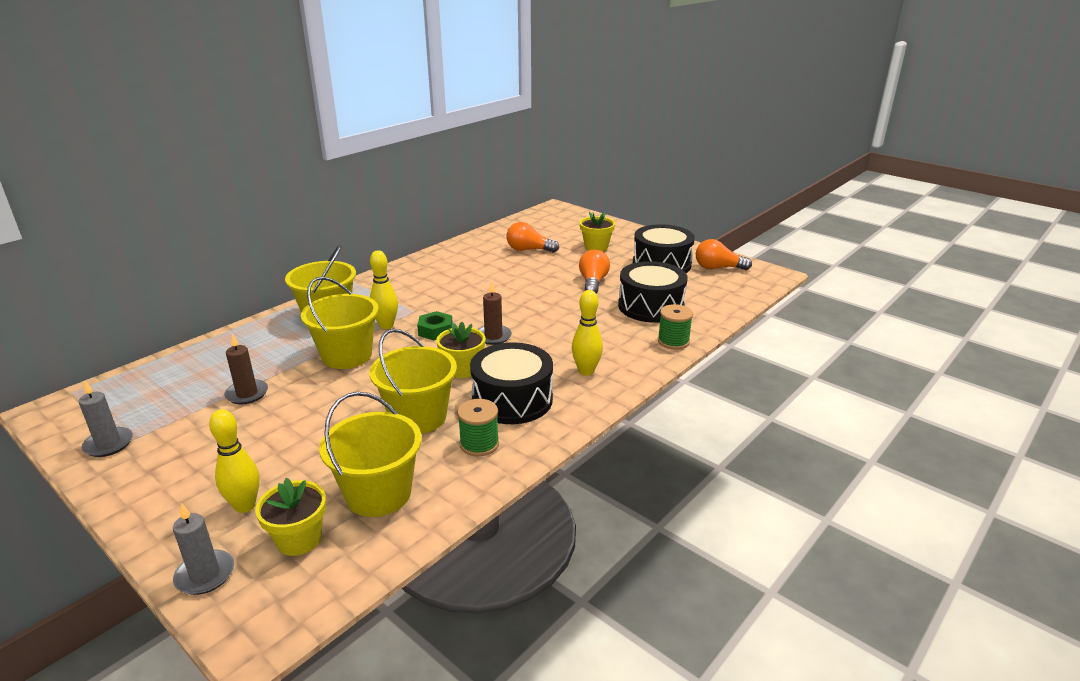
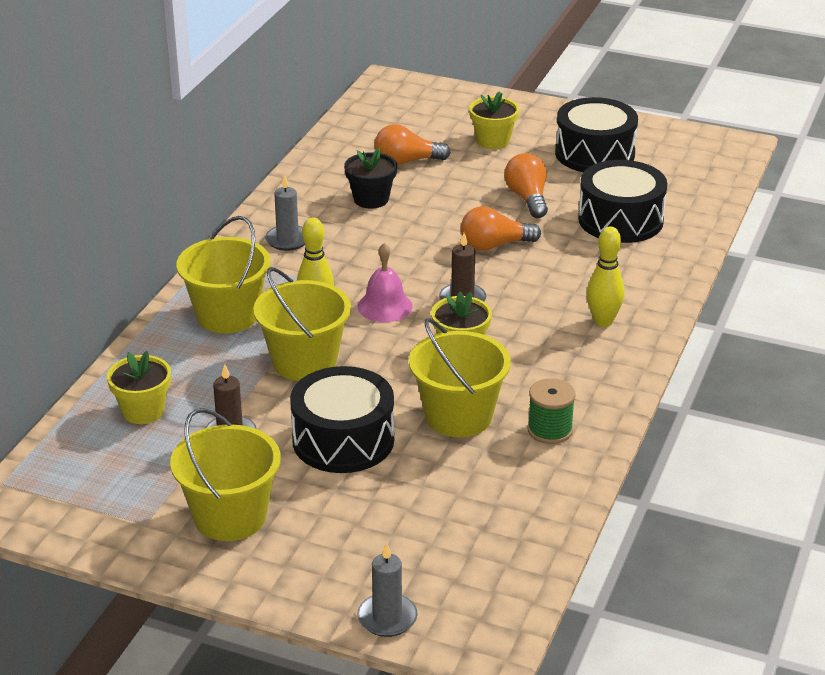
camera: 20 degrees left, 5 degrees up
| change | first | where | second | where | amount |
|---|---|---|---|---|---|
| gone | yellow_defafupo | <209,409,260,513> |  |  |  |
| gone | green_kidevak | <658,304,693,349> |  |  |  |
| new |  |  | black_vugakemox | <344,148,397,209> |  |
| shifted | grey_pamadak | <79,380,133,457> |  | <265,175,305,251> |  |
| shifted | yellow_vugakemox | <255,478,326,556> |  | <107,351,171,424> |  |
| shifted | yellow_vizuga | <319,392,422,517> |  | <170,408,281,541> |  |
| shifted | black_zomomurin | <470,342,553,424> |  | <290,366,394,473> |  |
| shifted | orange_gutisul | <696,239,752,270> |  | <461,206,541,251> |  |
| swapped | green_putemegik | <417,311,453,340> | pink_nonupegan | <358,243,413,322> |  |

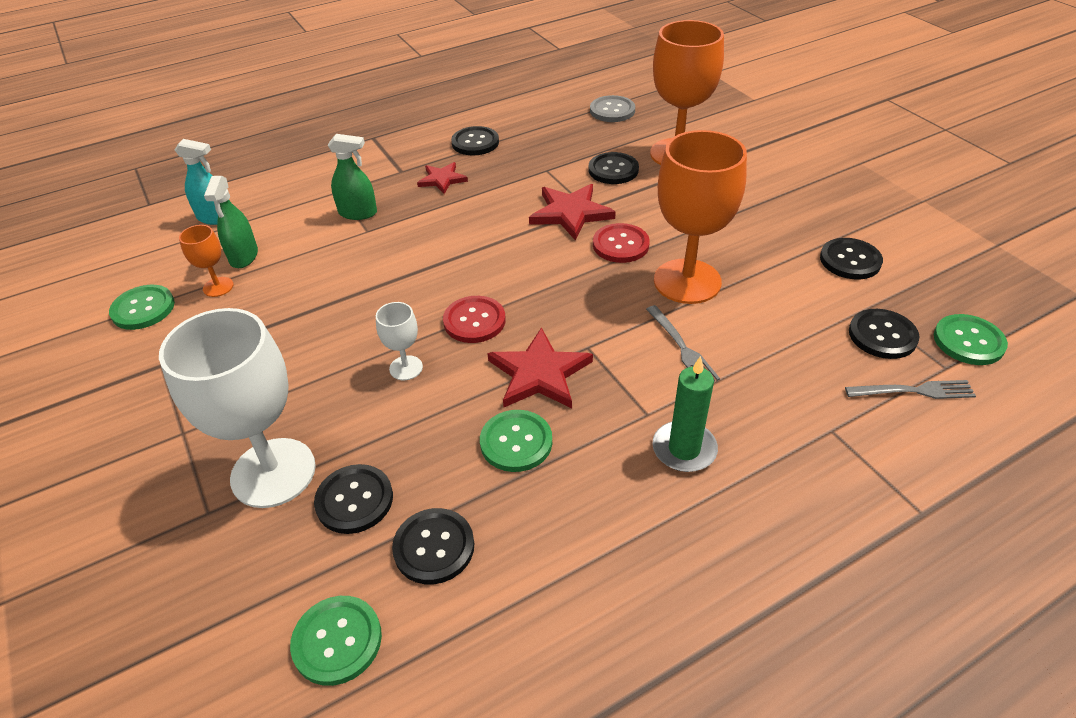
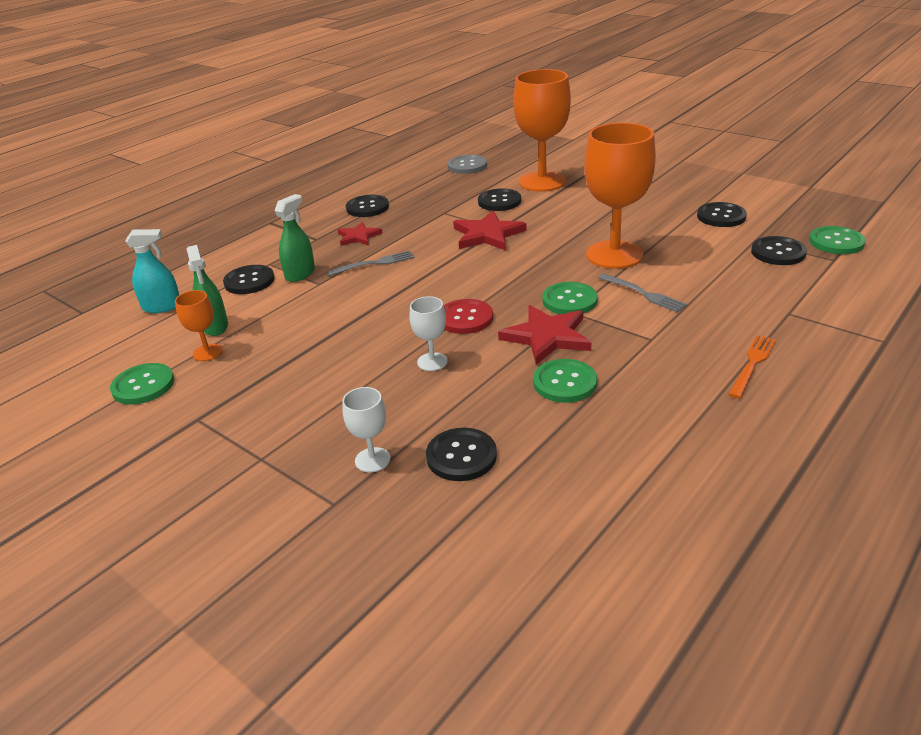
camera: 20 degrees left, 10 degrees down
| change | first | where | second | where | amount |
|---|---|---|---|---|---|
| gone | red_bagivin | <593,223,650,263> |  |  |  |
| gone | green_pamadak | <652,356,718,472> |  |  |  |
| new |  |  | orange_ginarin | <728,335,776,399> |  |
| shifted | green_bagivin | <290,596,382,686> |  | <542,282,598,314> |  |
| shifted | black_bagivin | <392,508,474,584> |  | <223,265,275,294> |  |
| shifted | grey_ginarin | <845,380,976,399> |  | <327,250,415,276> |  |
| rotated | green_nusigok | <328,134,377,220> |  | <274,194,315,282> | 45 degrees counterclockwise |
| scaled | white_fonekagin | <159,308,316,508> |  | <342,387,390,472> | x0.45 |

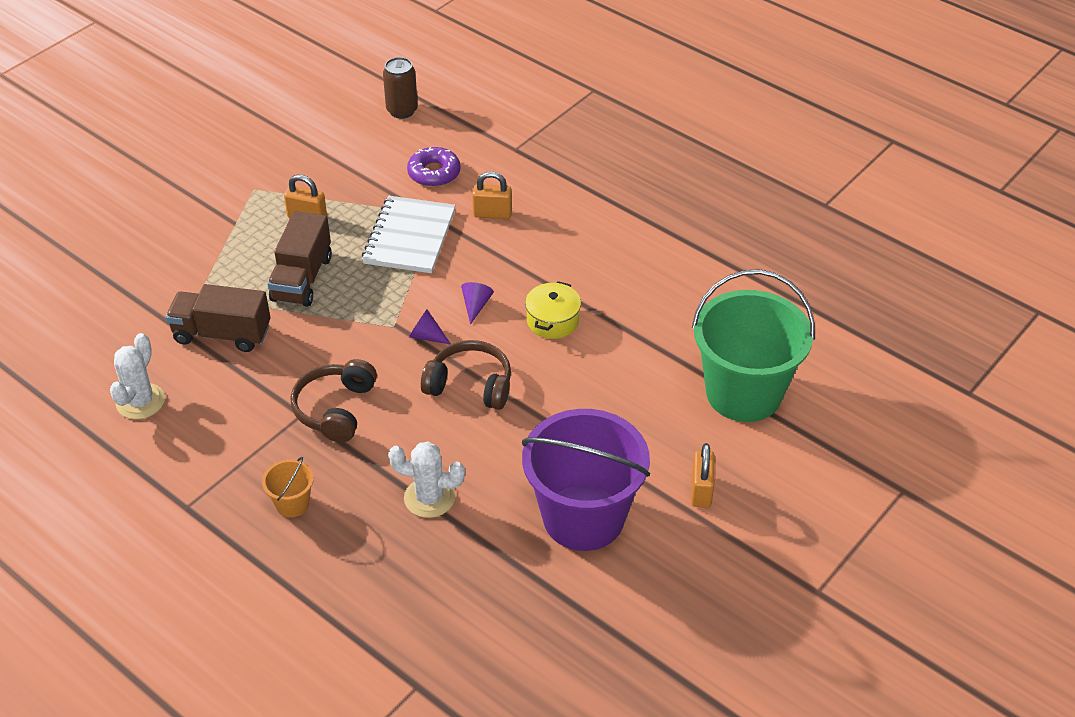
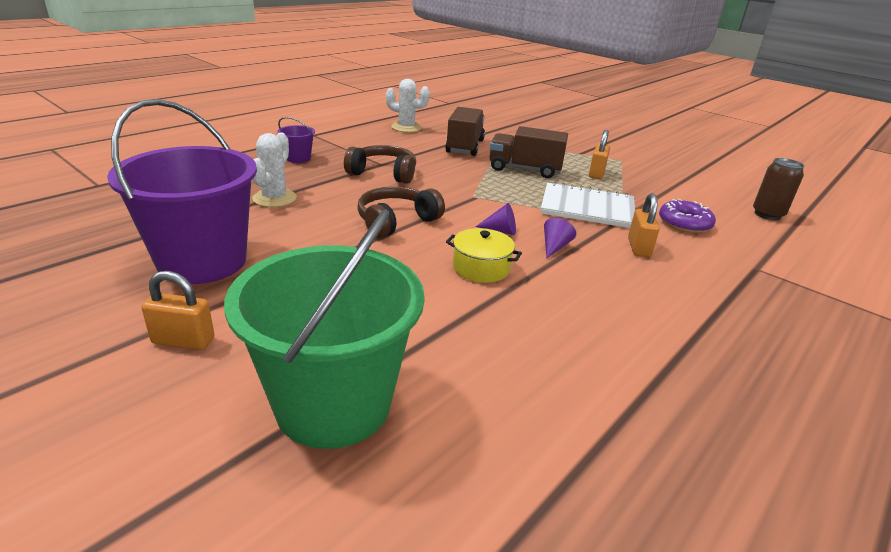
camera: 90 degrees right, 15 degrees down
| change | first | where | second | where | amount |
|---|---|---|---|---|---|
| shifted | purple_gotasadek | <409,309,451,344> |  | <544,218,576,259> |  |
| repainted | orange_vizuga | <262,457,314,517> | purple_vizuga | <277,117,315,163> |  |
| rotated | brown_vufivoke | <421,340,511,410> |  | <357,187,445,238> | 150 degrees counterclockwise |

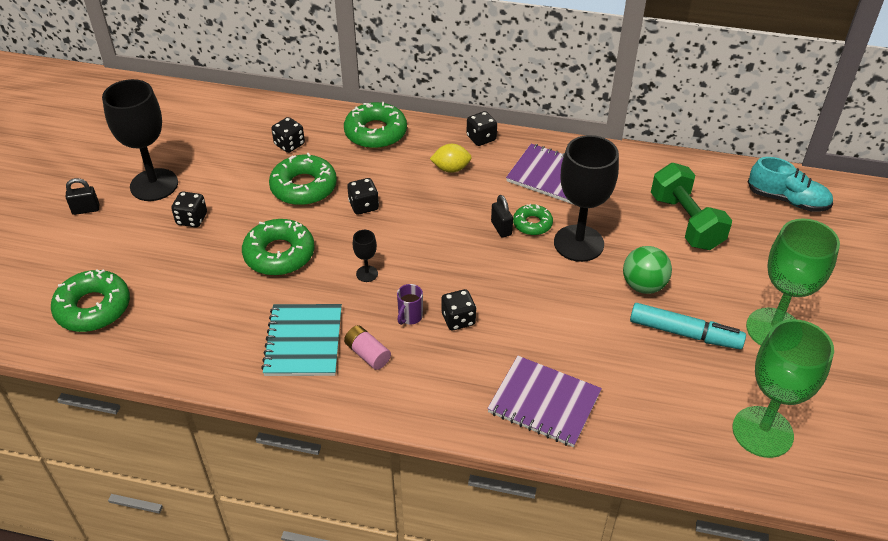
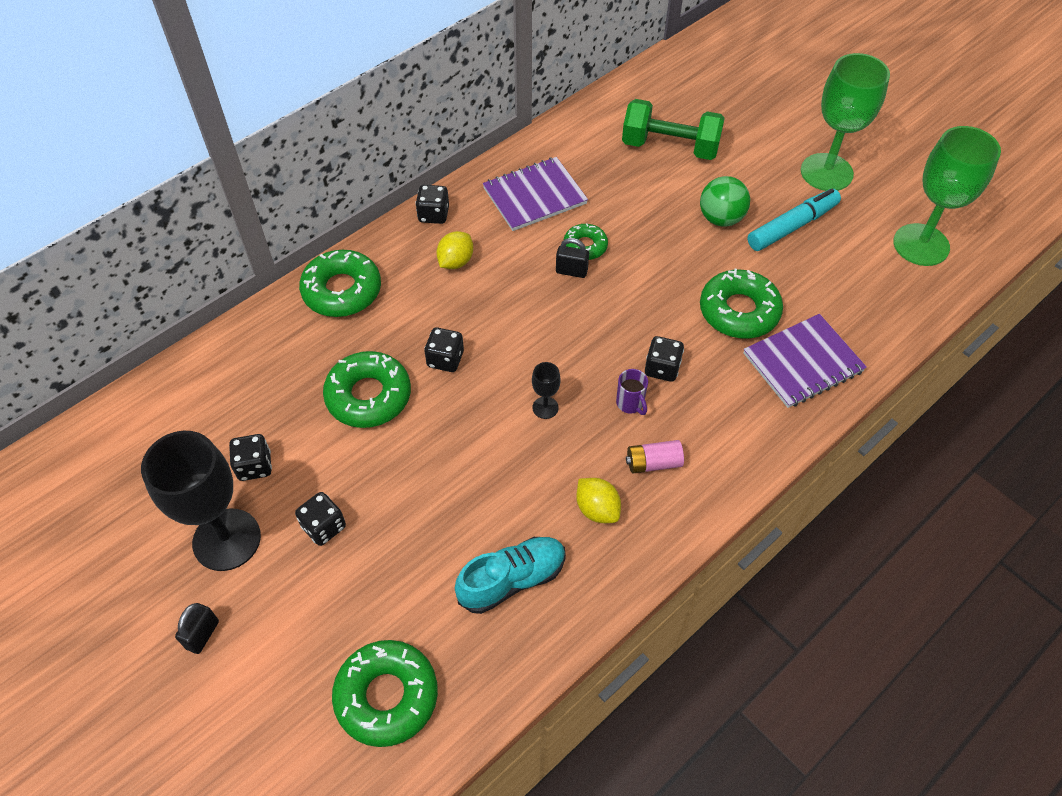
camera: 55 degrees left, 10 degrees up
| change | first | where | second | where | amount |
|---|---|---|---|---|---|
| gone | black_fonekagin | <554,135,619,262> |  |  |  |
| shifted | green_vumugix | <242,219,315,276> |  | <700,269,783,339> |  |
| shifted | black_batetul | <272,117,305,153> |  | <229,434,272,481> |  |
| shifted | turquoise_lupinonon | <748,157,833,212> |  | <455,537,566,614> |  |
| swapped | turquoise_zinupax | <261,304,342,376> | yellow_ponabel | <576,478,621,523> |  |

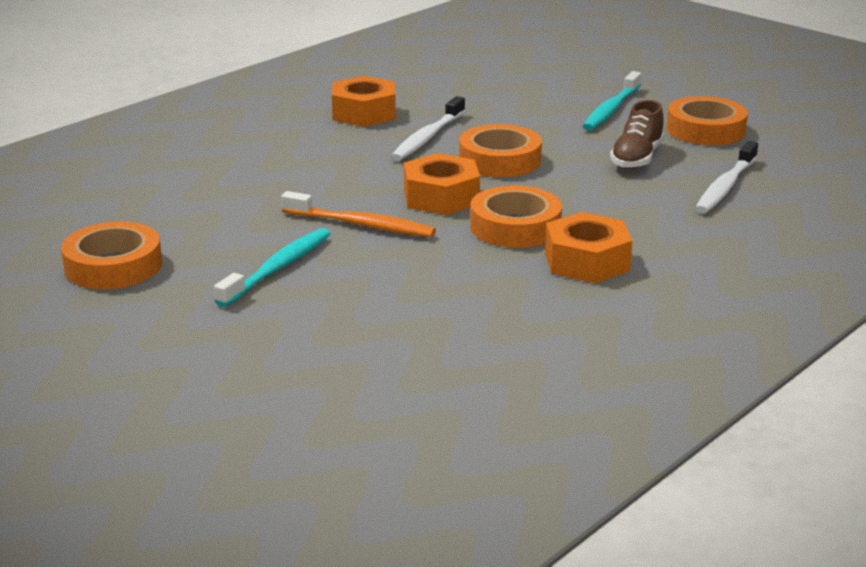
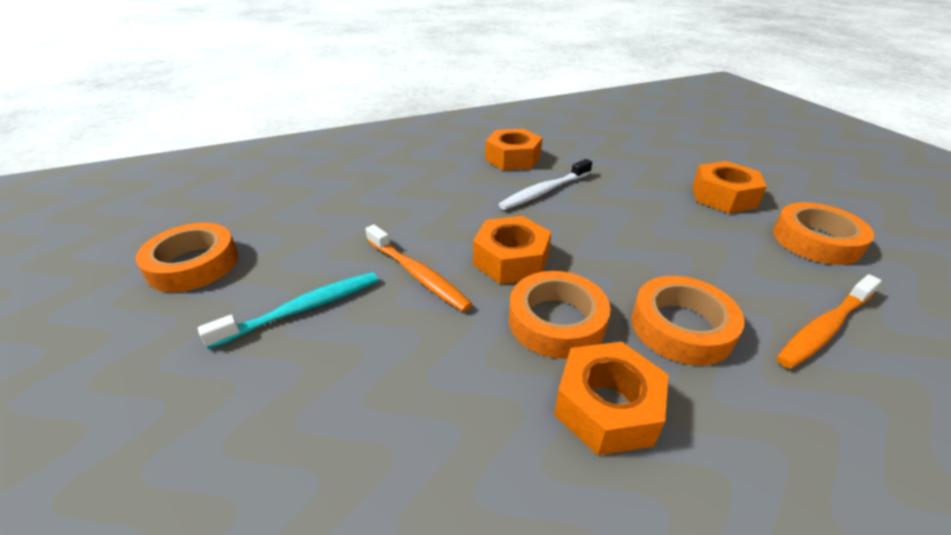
camera: 25 degrees right, 10 degrees up
| change | first | where | second | where | amount |
|---|---|---|---|---|---|
| gone | brown_lupinonon | <610,100,664,169> |  |  |  |
| shifted | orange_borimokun | <459,124,542,177> |  | <632,276,744,365> |  |
| swapped | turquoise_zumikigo | <583,71,641,131> | orange_putemegik | <692,161,767,213> |  |
| repainted | white_zumikigo | <695,141,758,214> | orange_zumikigo | <776,274,882,369> |  |

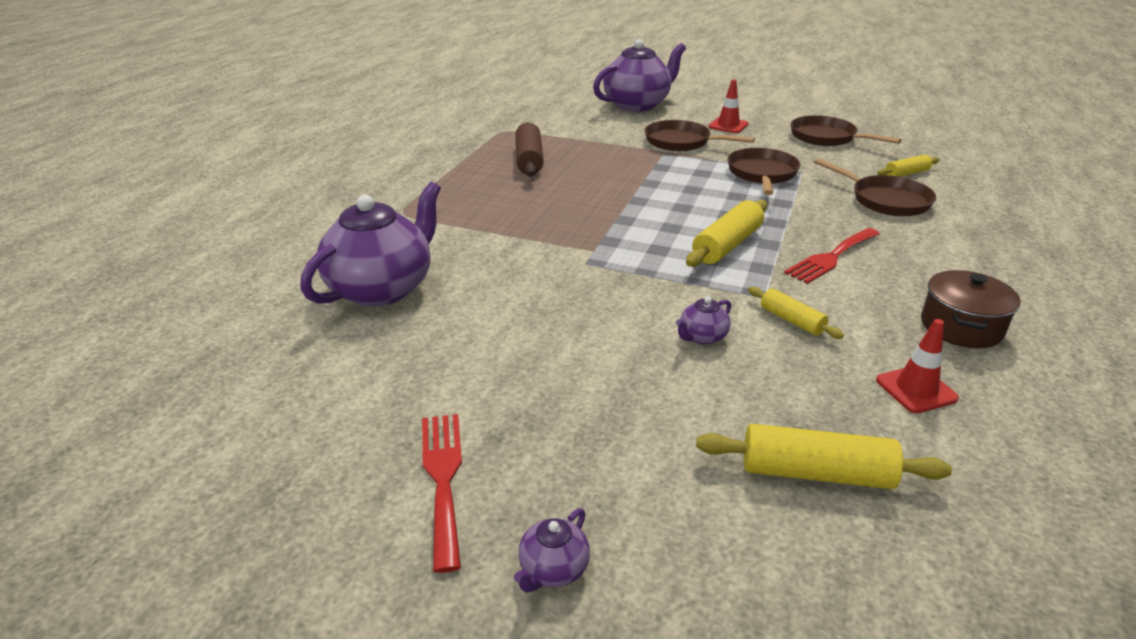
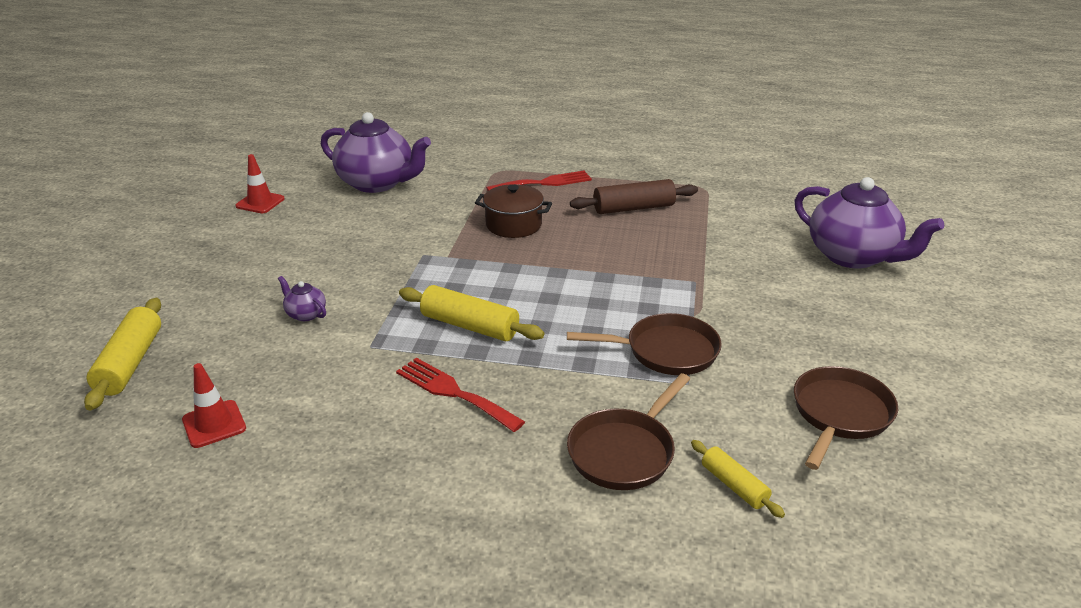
camera: 80 degrees right, 0 degrees up
| change | first | where | second | where | amount |
|---|---|---|---|---|---|
| gone | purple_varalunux | <514,508,590,593> |  |  |  |
| gone | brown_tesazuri | <645,120,755,151> |  |  |  |
| gone | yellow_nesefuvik | <748,287,844,339> |  |  |  |
| shifted | red_ginarin | <422,414,462,573> |  | <486,171,592,191> |  |
| shifted | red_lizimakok | <708,79,749,133> |  | <235,154,285,213> |  |
| shifted | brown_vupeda | <921,270,1021,348> |  | <475,184,552,238> |  |

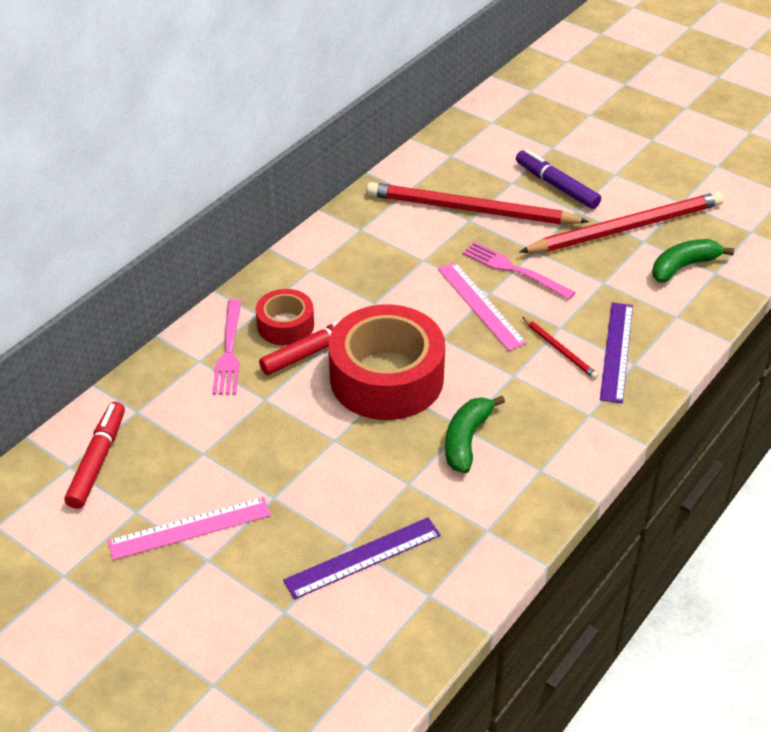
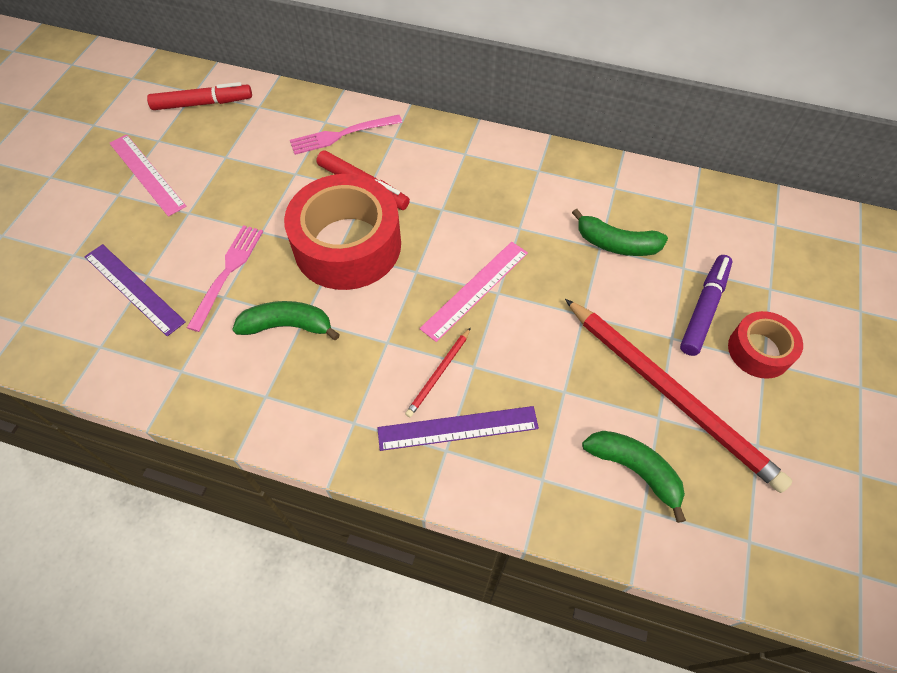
camera: 70 degrees right, 15 degrees up
| change | first | where | second | where | amount |
|---|---|---|---|---|---|
| shifted | red_borimokun | <256,289,314,346> |  | <728,311,803,379> |  |
| shifted | pink_ginarin | <463,242,575,300> |  | <187,225,263,332> |  |
| swapped | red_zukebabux | <366,182,589,225> | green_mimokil | <572,209,668,256> |  |

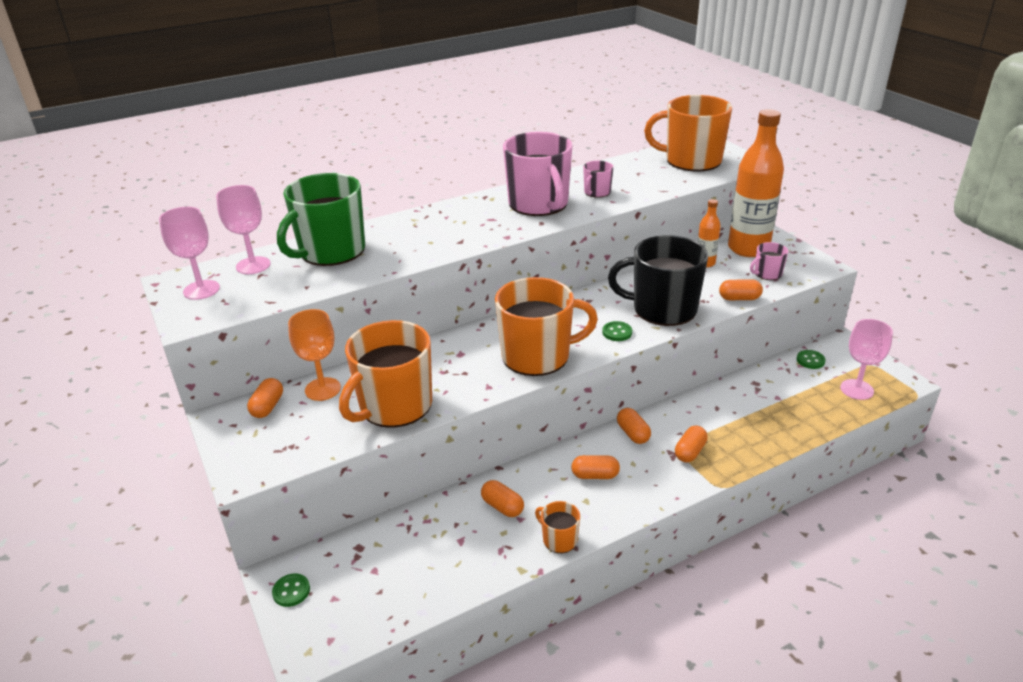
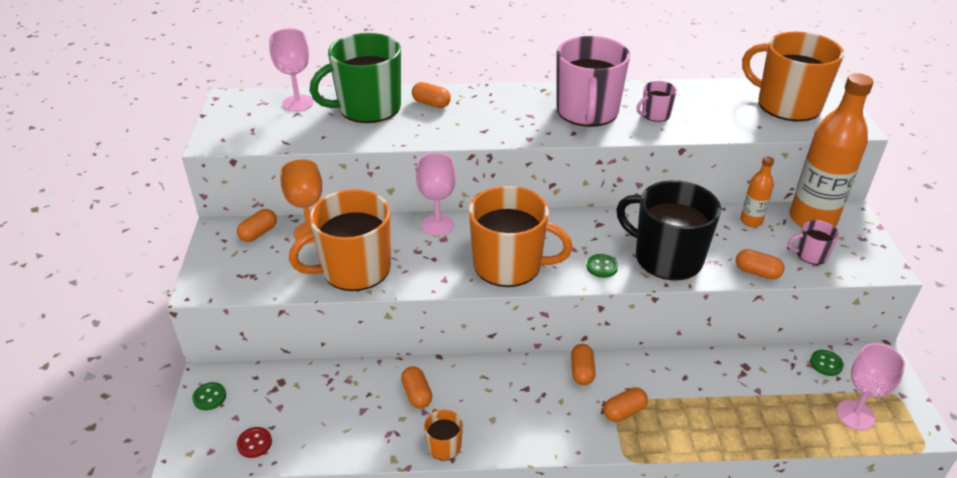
camera: 25 degrees right, 5 degrees up
| change | first | where | second | where | amount |
|---|---|---|---|---|---|
| new |  |  | red_bagivin | <237,427,272,458> |  |
| shifted | pink_fonekagin | <159,207,220,300> |  | <416,153,456,236> |  |
| shifted | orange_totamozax | <571,455,620,479> |  | <412,82,451,108> |  |

